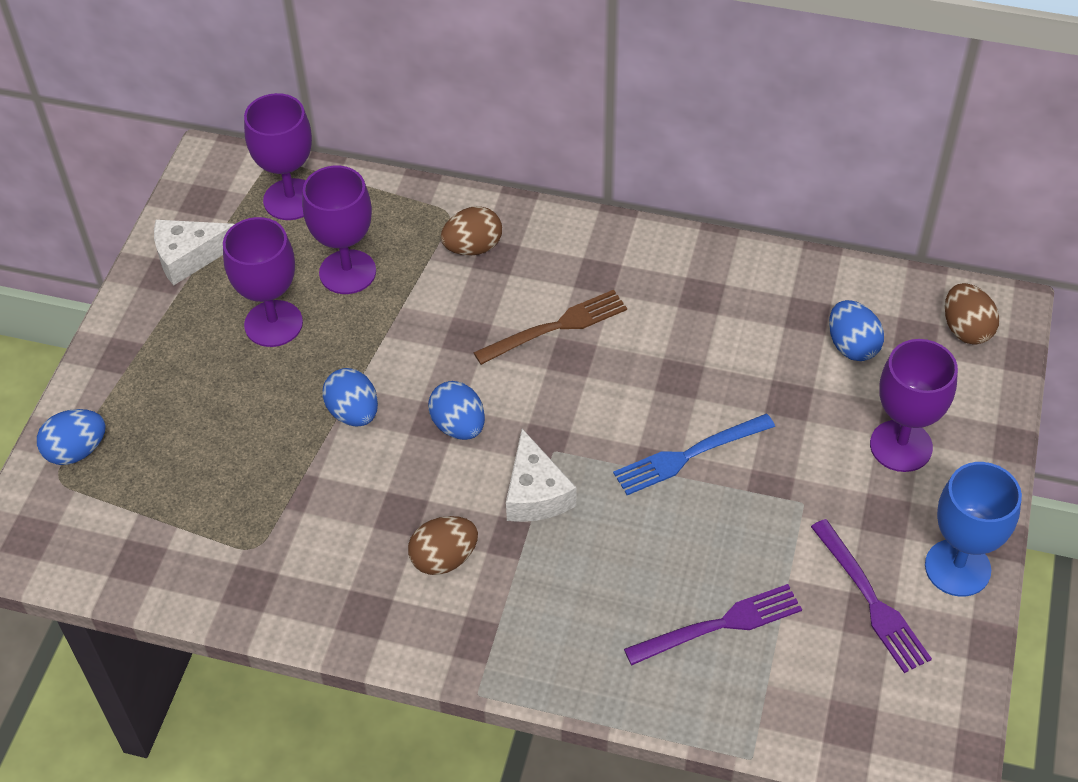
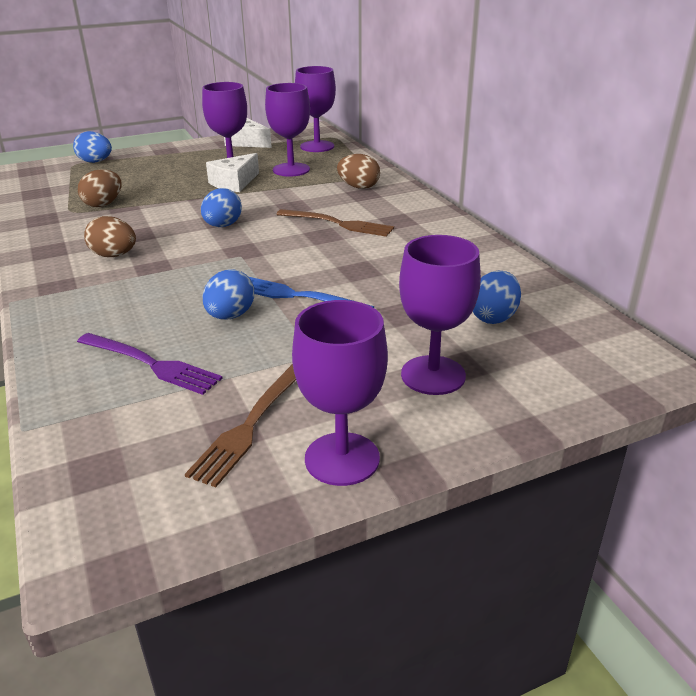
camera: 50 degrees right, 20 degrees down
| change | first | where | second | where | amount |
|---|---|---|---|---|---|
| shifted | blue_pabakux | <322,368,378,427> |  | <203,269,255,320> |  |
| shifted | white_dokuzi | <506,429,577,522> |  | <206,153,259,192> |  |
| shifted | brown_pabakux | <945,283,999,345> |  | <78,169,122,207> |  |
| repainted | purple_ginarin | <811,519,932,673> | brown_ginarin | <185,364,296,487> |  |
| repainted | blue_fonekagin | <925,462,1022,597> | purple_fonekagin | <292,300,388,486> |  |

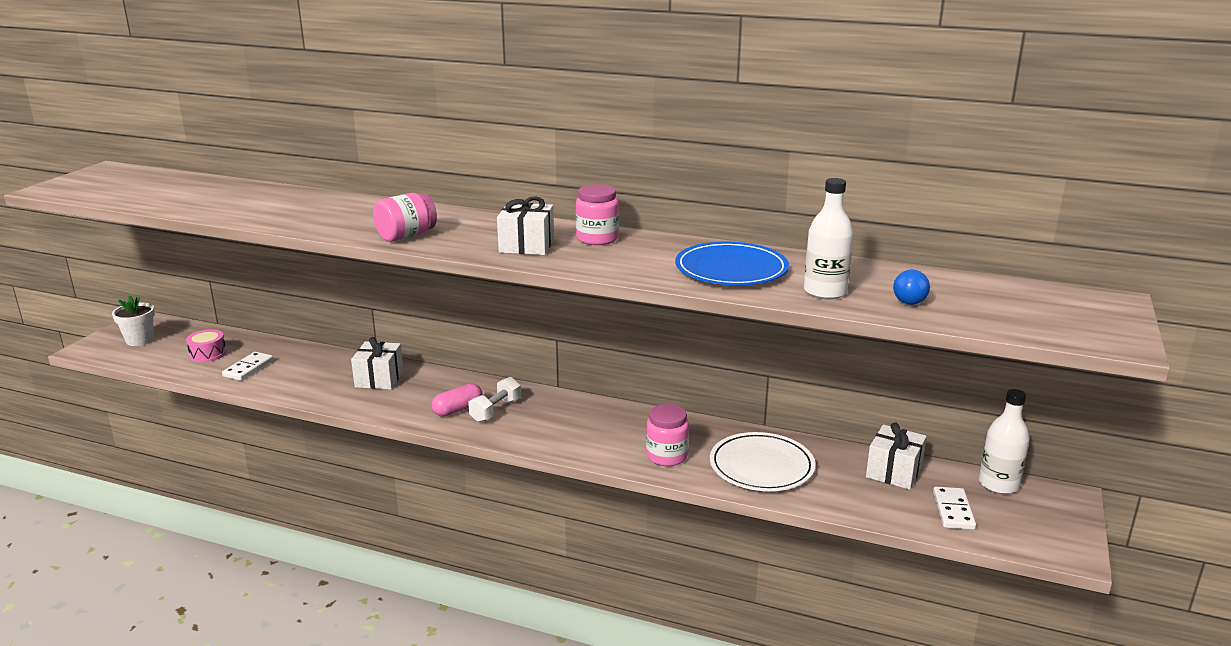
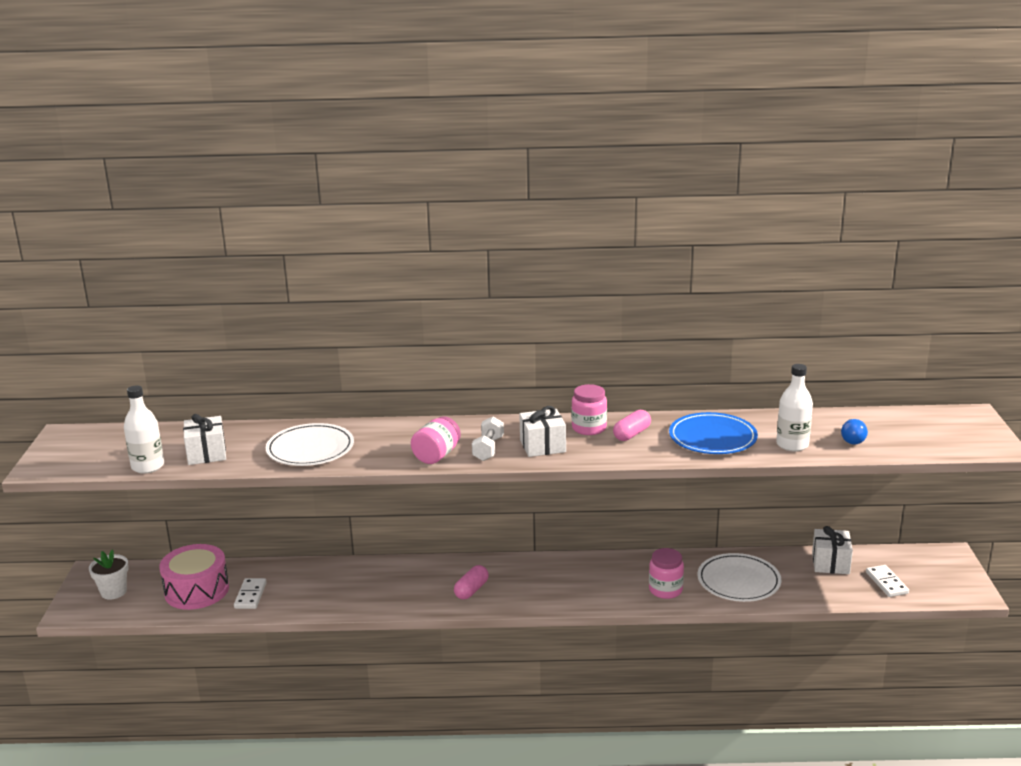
camera: 20 degrees left, 0 degrees up
| change | first | where | second | where | amount |
|---|---|---|---|---|---|
| new |  |  | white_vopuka | <266,423,354,466> |  |
| new |  |  | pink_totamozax | <613,410,651,441> |  |
| shifted | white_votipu | <351,337,404,390> |  | <183,414,226,465> |  |
| shifted | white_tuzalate | <468,377,521,422> |  | <472,417,504,461> |  |
| shifted | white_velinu | <979,389,1030,494> |  | <124,386,164,474> |  |
| scaled | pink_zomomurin | <186,329,227,362> |  | <160,544,229,610> | x1.89 |

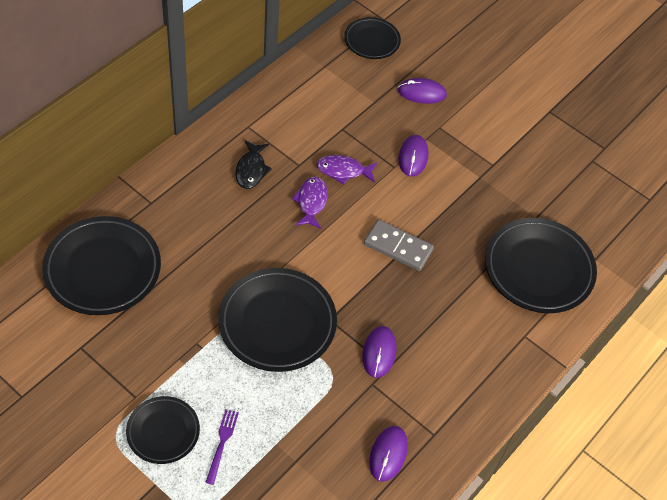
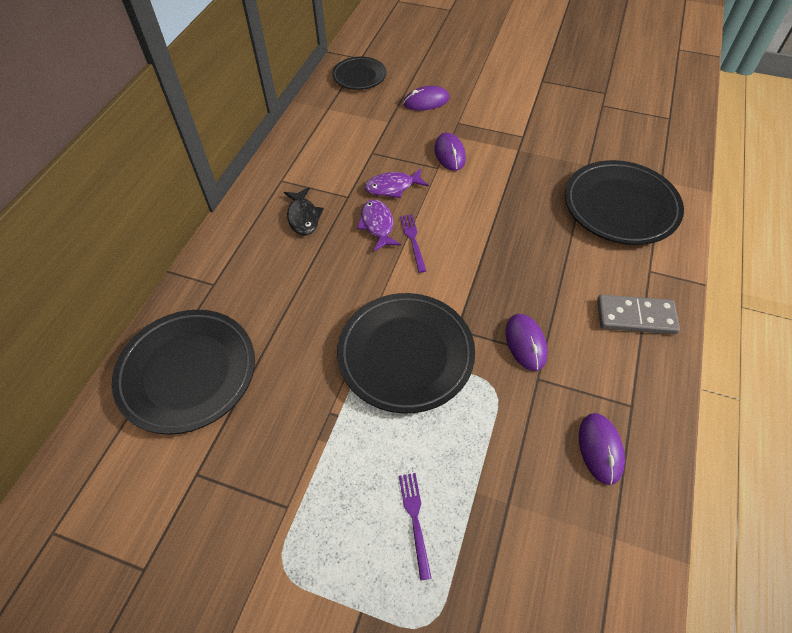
camera: 15 degrees left, 0 degrees up
| change | first | where | second | where | amount |
|---|---|---|---|---|---|
| gone | black_vopuka | <126,396,200,464> |  |  |  |
| new |  |  | purple_ginarin | <400,214,426,273> |  |
| shifted | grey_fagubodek | <364,219,434,271> |  | <597,295,680,334> |  |

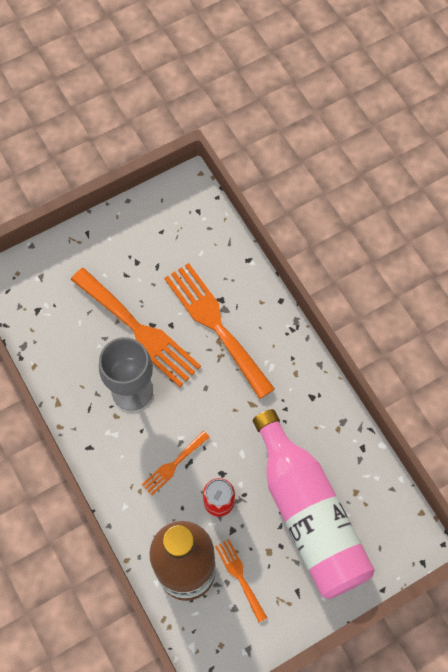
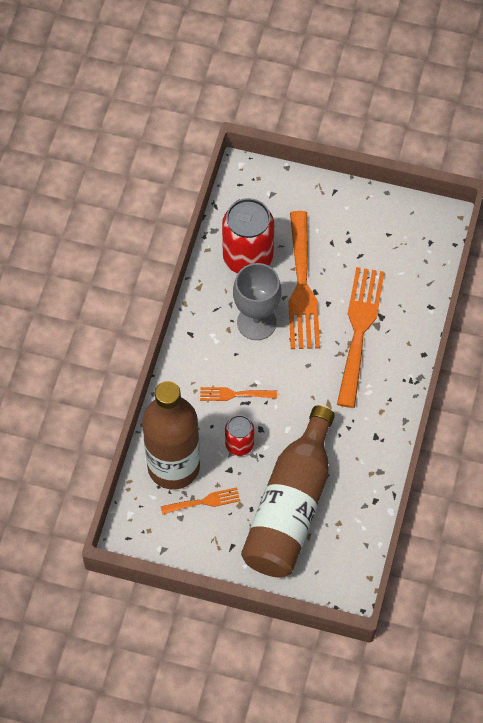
camera: 45 degrees right, 5 degrees down
| change | first | where | second | where | amount |
|---|---|---|---|---|---|
| new |  |  | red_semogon | <222,198,274,274> |  |
| repainted | pink_velinu | <253,409,375,599> | brown_velinu | <241,406,335,577> |  |
| rotated | orange_ginarin | <215,539,267,623> |  | <161,487,240,515> | 60 degrees clockwise |

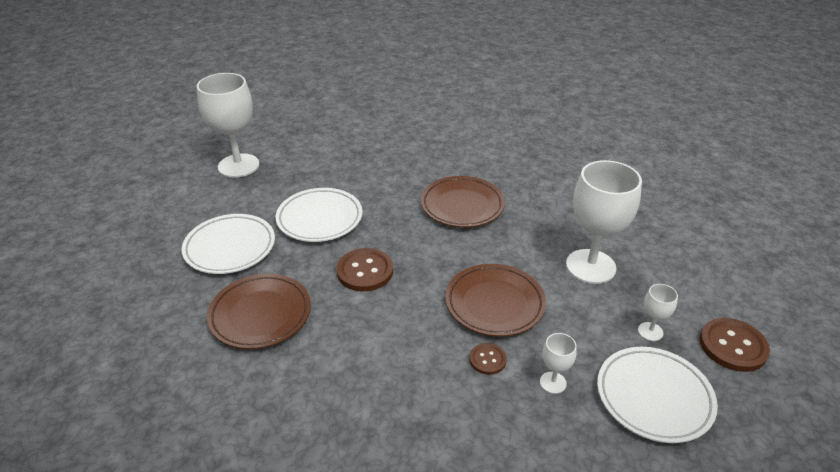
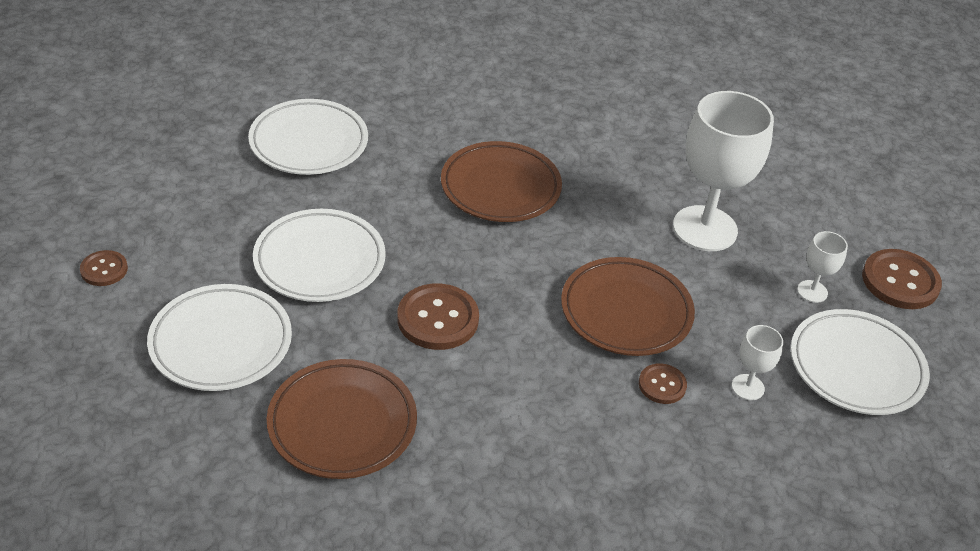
camera: 30 degrees left, 5 degrees up
| change | first | where | second | where | amount |
|---|---|---|---|---|---|
| gone | white_fonekagin | <197,73,259,178> |  |  |  |
| new |  |  | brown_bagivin | <80,250,128,286> |  |
| new |  |  | white_vopuka | <248,99,368,175> |  |

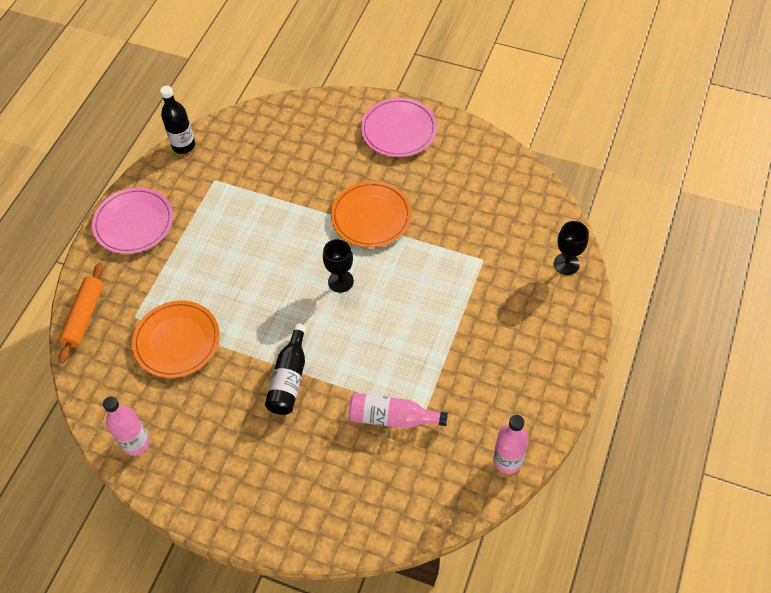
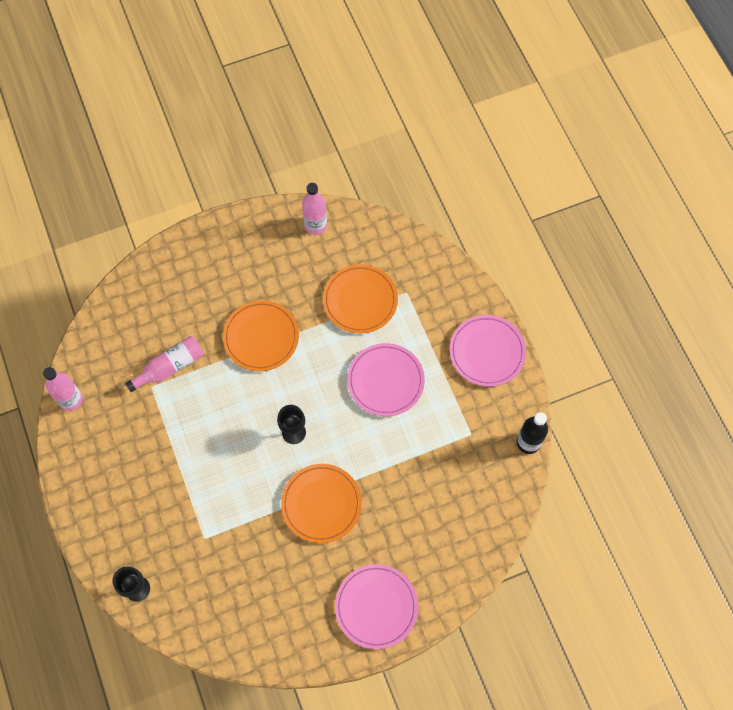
camera: 135 degrees right, 10 degrees up
| change | first | where | second | where | amount |
|---|---|---|---|---|---|
| gone | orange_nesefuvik | <58,263,104,364> |  |  |  |
| new |  |  | pink_vopuka | <347,343,425,416> |  |
| swapped | black_velinu | <265,324,306,415> | orange_vopuka | <223,300,299,371> |  |

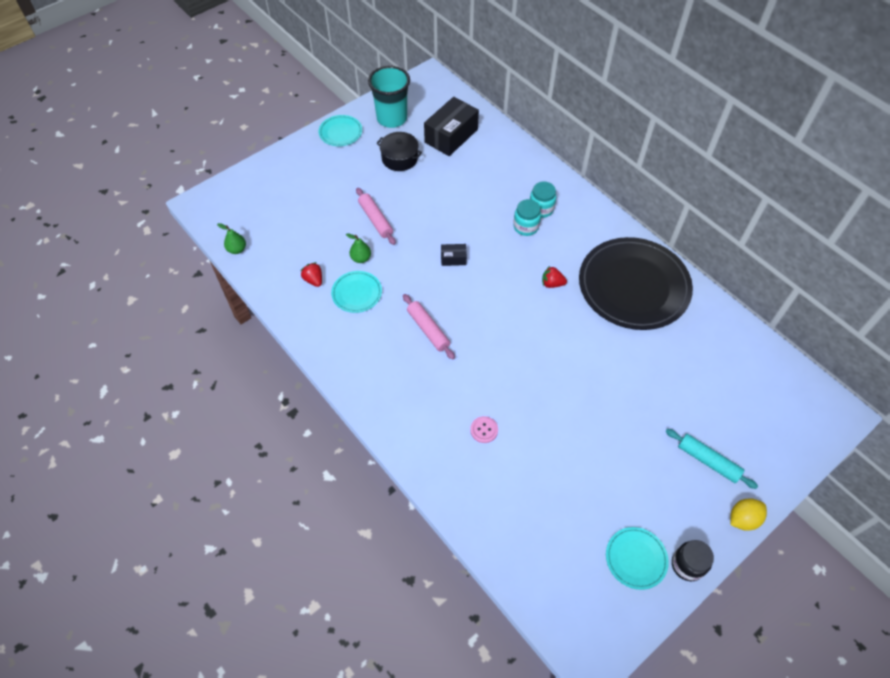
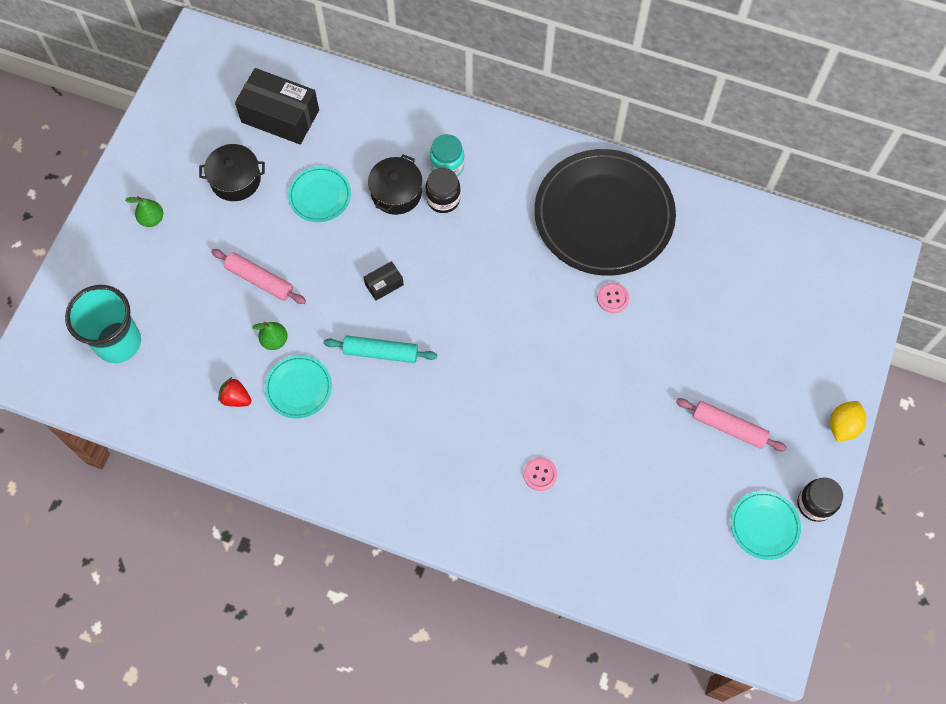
camera: 30 degrees left, 10 degrees up
| change | first | where | second | where | amount |
|---|---|---|---|---|---|
| gone | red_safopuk | <542,266,567,288> |  |  |  |
| new |  |  | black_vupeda | <368,154,422,215> |  |
| new |  |  | pink_bagivin | <597,283,629,313> |  |
| shifted | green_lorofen | <217,223,246,254> |  | <125,196,163,227> |  |
| shifted | turquoise_vopuka | <319,115,362,146> |  | <288,166,351,222> |  |
| shifted | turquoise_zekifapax | <368,66,410,128> |  | <65,285,141,363> |  |
| shifted | pink_nesefuvik | <403,294,455,360> |  | <676,398,787,451> |  |
| shifted | turquoise_nesefuvik | <665,429,758,489> |  | <324,336,437,363> |  |
| repainted | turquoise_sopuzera | <513,199,541,236> | black_sopuzera | <426,168,461,213> |  |
| rotated | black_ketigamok | <424,97,479,156> |  | <235,68,319,144> | 75 degrees counterclockwise |

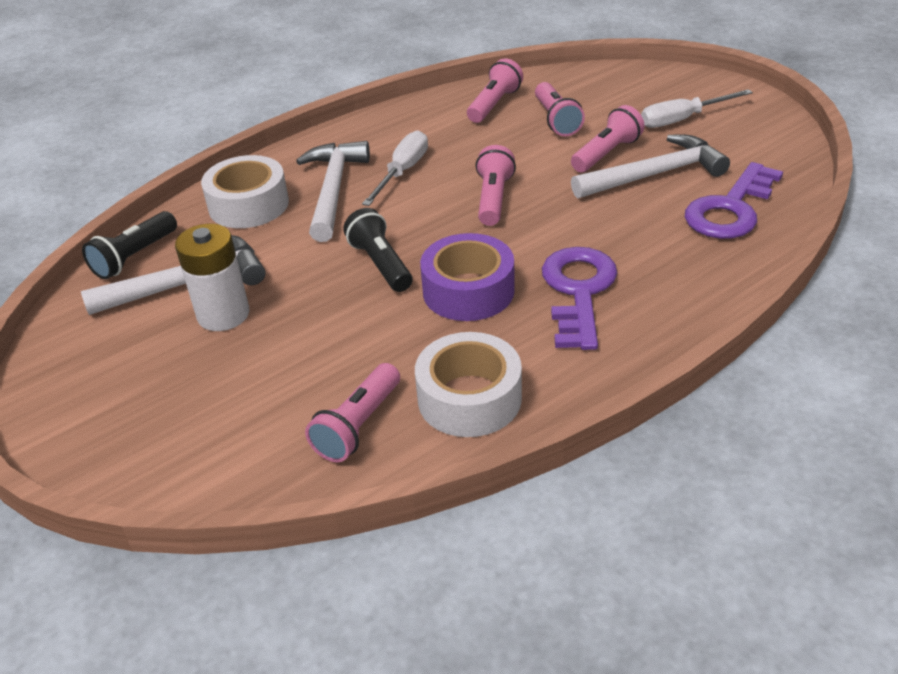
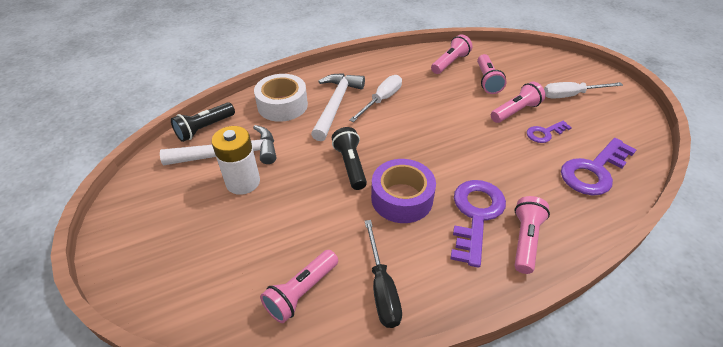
camera: 10 degrees right, 5 degrees up
| change | first | where | second | where | amount |
|---|---|---|---|---|---|
| shifted | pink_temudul | <476,145,516,226> |  | <514,196,550,274> |  |
| swapped | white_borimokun | <415,332,522,437> | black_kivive | <365,220,402,328> |  |
| swapped | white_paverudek | <571,135,730,198> | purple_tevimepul | <527,121,572,143> |  |

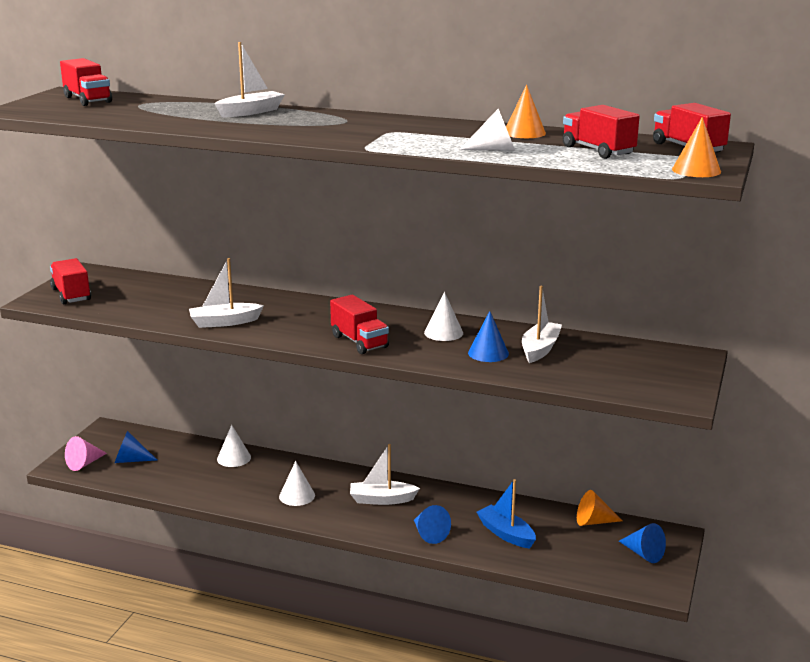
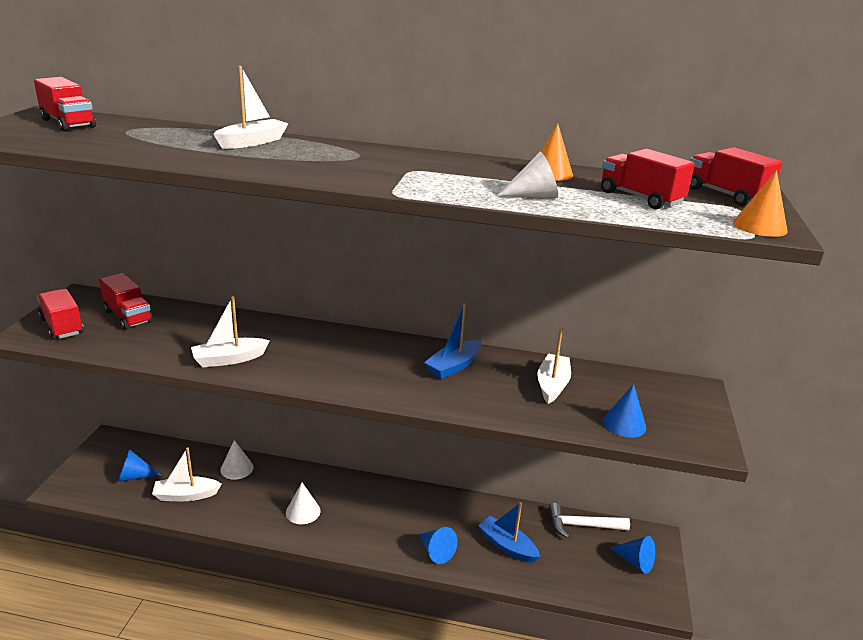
camera: 10 degrees left, 5 degrees up
| change | first | where | second | where | amount |
|---|---|---|---|---|---|
| gone | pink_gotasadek | <65,436,107,471> |  |  |  |
| shifted | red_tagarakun | <330,295,389,354> |  | <99,273,153,330> |  |
| shifted | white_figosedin | <350,444,420,505> |  | <152,447,222,501> |  |
| shifted | blue_gotasadek | <468,311,509,362> |  | <603,384,646,438> |  |
| swapped | white_gotasadek | <424,292,463,341> | blue_figosedin | <424,303,481,379> |  |
| swapped | orange_gotasadek | <577,490,623,526> | white_paverudek | <549,503,630,538> |  |

